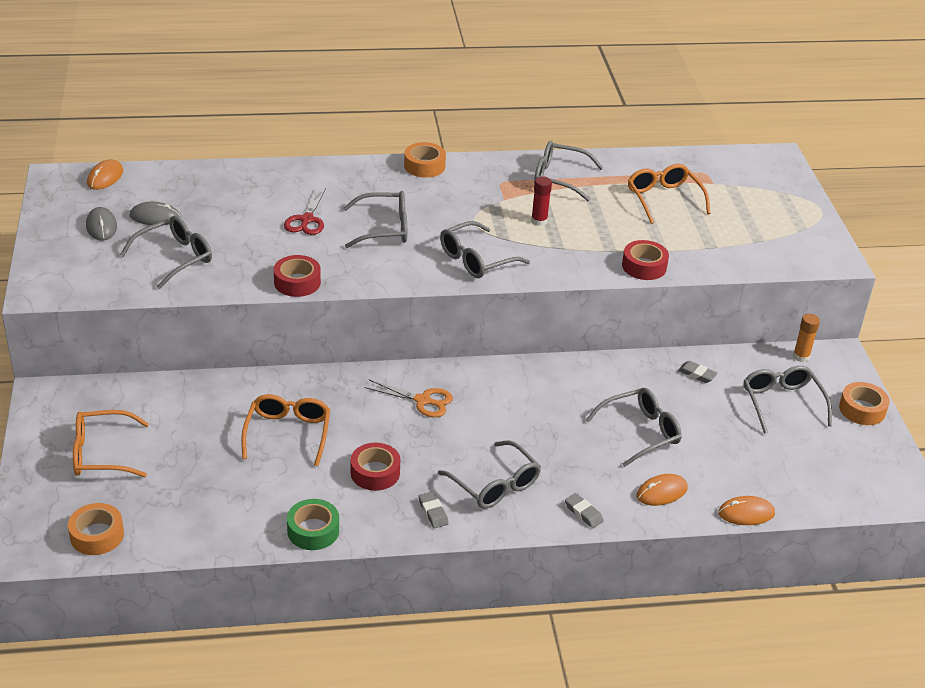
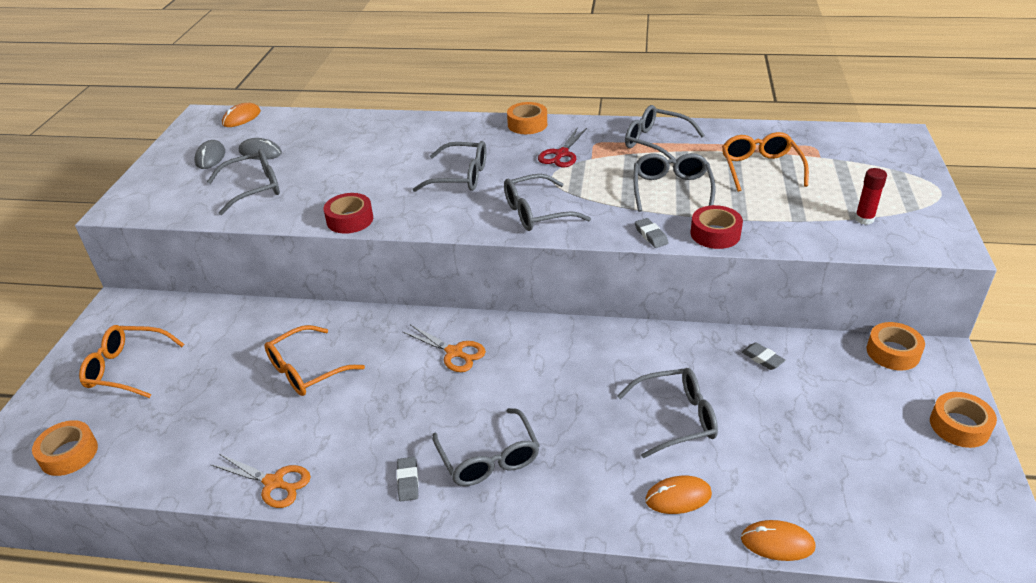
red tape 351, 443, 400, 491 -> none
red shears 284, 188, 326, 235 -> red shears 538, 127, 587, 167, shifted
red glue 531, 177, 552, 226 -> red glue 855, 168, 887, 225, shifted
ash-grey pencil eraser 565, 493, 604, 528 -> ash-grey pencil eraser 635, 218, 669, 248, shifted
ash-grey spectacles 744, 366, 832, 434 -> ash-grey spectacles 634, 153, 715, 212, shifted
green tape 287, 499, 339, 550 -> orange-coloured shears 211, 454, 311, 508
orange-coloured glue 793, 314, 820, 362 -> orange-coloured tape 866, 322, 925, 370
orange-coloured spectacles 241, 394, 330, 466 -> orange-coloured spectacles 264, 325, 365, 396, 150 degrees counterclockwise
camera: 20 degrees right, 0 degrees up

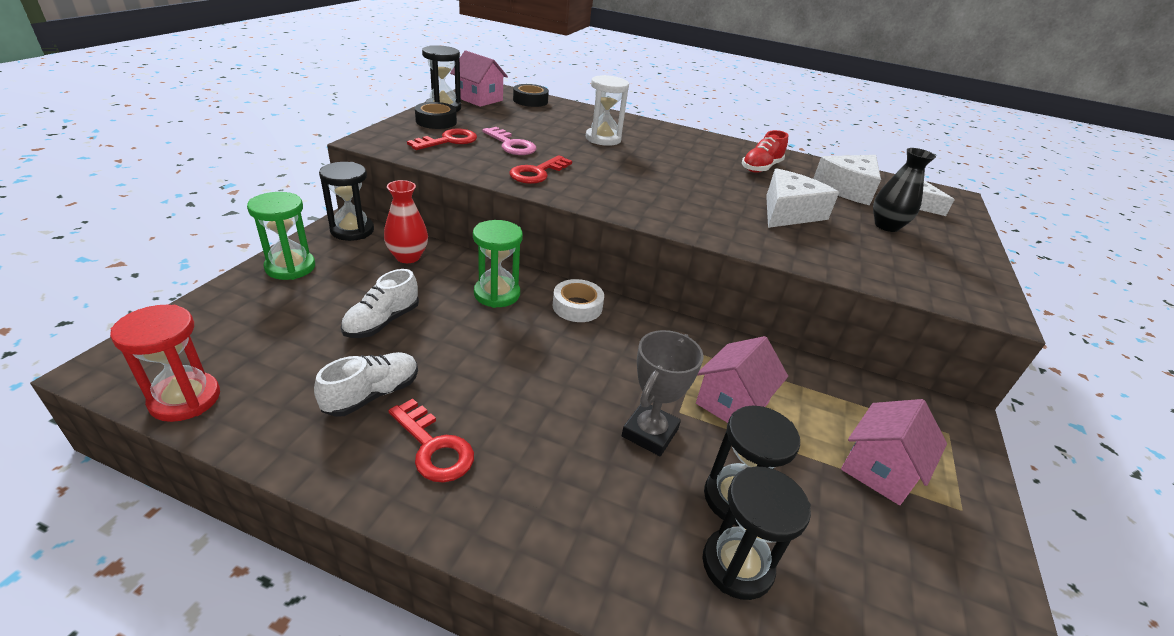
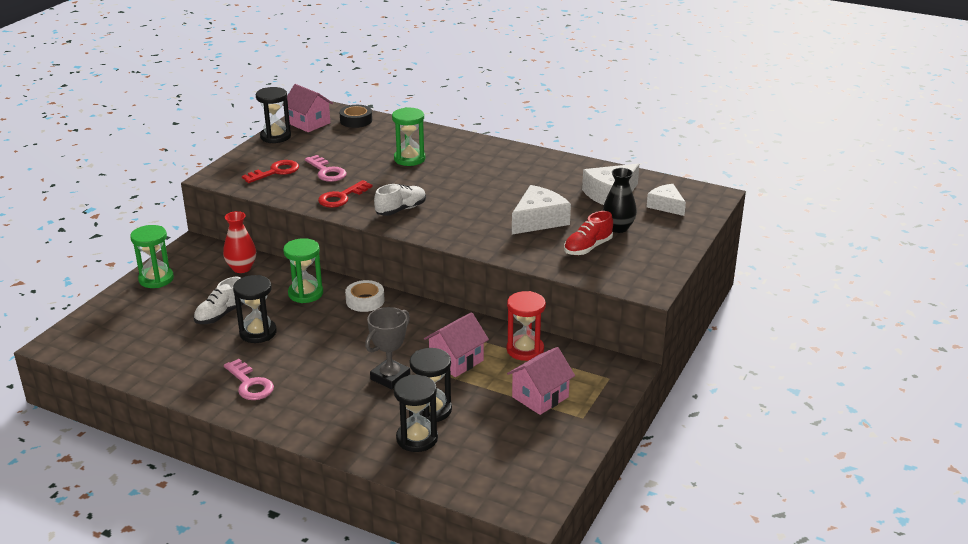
black tape 415, 102, 457, 129 -> none
red sandglass 110, 305, 220, 422 -> red sandglass 507, 291, 546, 361, shifted
pure white lace-up shoe 314, 352, 418, 417 -> pure white lace-up shoe 374, 184, 426, 216, shifted
black sandglass 319, 162, 374, 241 -> black sandglass 233, 275, 277, 343, shifted
red lace-up shoe 742, 130, 788, 173 -> red lace-up shoe 564, 211, 613, 255, shifted
red latchkey 388, 398, 474, 483 -> pink latchkey 224, 359, 274, 400
pure white sandglass 586, 75, 629, 146 -> green sandglass 392, 107, 425, 166
camera: 10 degrees right, 5 degrees down

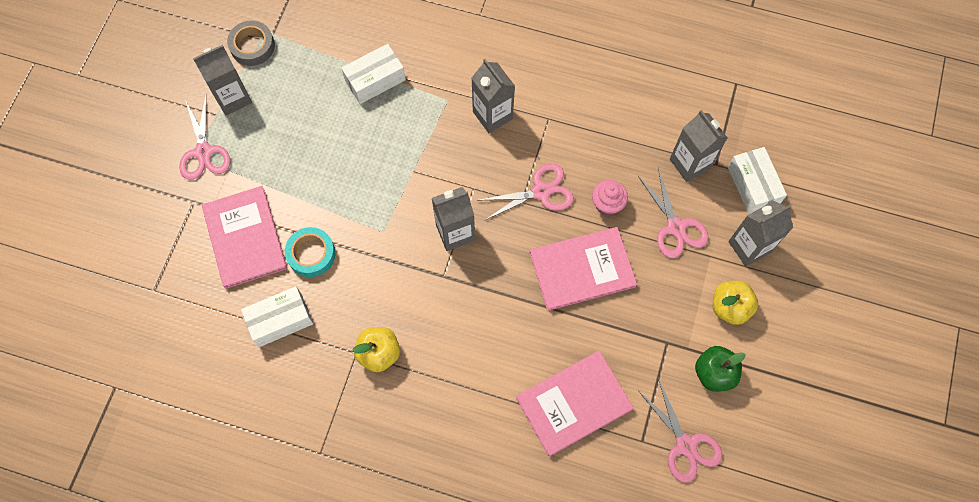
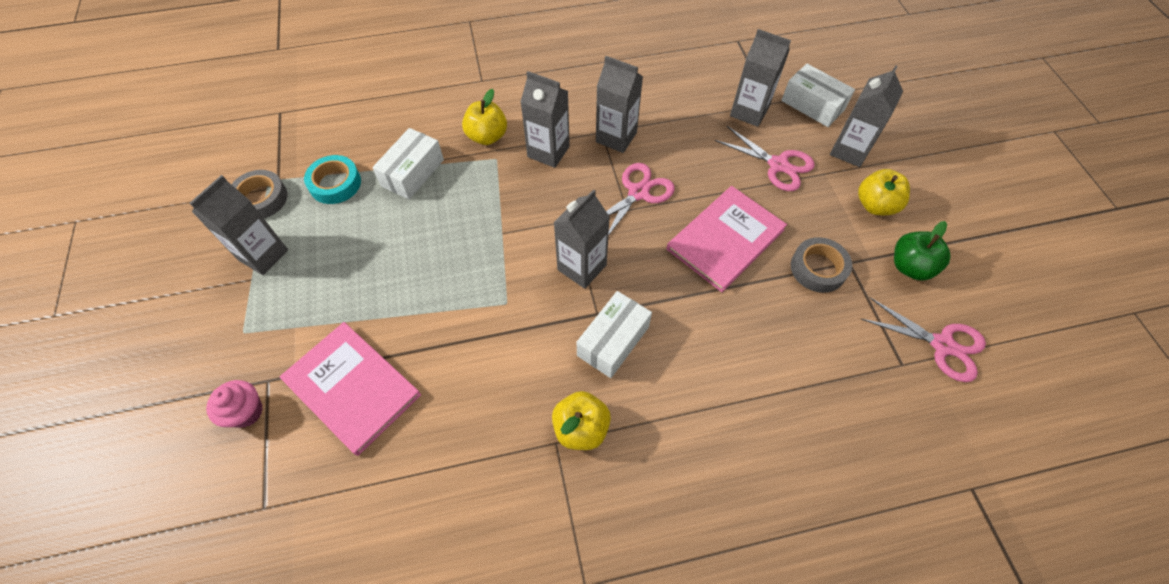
pink shears 179, 96, 231, 180 -> none
pink hardcover 516, 351, 633, 456 -> none
none -> yellow apple 462, 89, 507, 145
none -> ash-grey juice carton 596, 56, 643, 153
none -> ash-grey tape 791, 237, 852, 293
pure white parcel 241, 286, 313, 347 -> pure white parcel 577, 291, 652, 378, shifted
turquoise tape 285, 227, 335, 277 -> turquoise tape 304, 155, 361, 204, shifted
pink cupcake 592, 180, 628, 215 -> pink cupcake 206, 380, 263, 428, shifted
camera: 30 degrees left, 10 degrees down

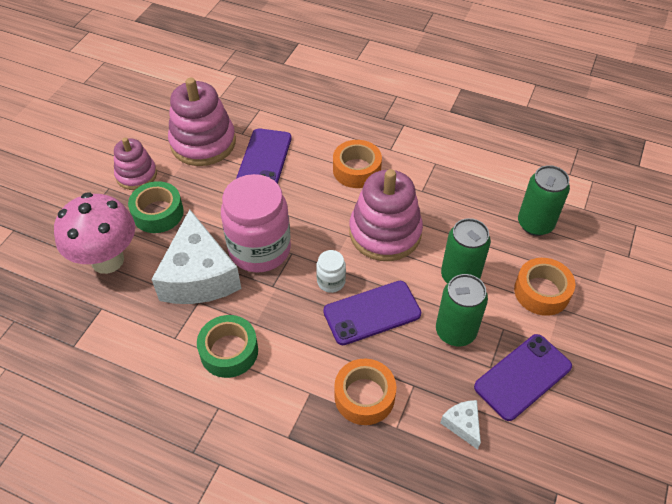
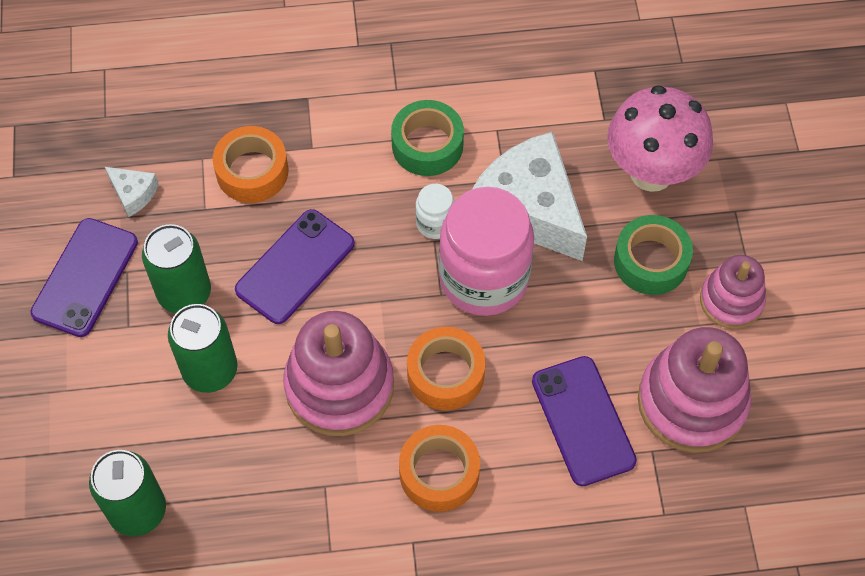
pure white preserve jar 316, 250, 346, 293 -> pure white preserve jar 415, 184, 454, 239, shifted
orange-coloured tape 514, 258, 575, 316 -> orange-coloured tape 407, 327, 485, 410, shifted
camera: 150 degrees right, 10 degrees up

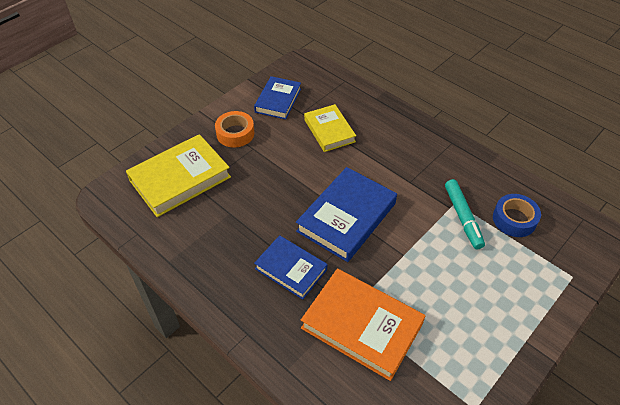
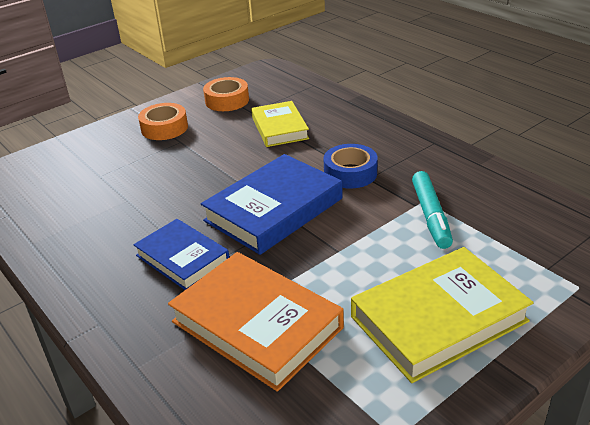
yellow hardcover 126, 134, 231, 217 -> yellow hardcover 351, 247, 534, 383, shifted
cobalt tape 493, 194, 541, 237 -> cobalt tape 324, 144, 378, 189, shifted
cobalt hardcover 254, 76, 301, 119 -> orange-coloured tape 203, 77, 249, 111
camera: 10 degrees right, 15 degrees down

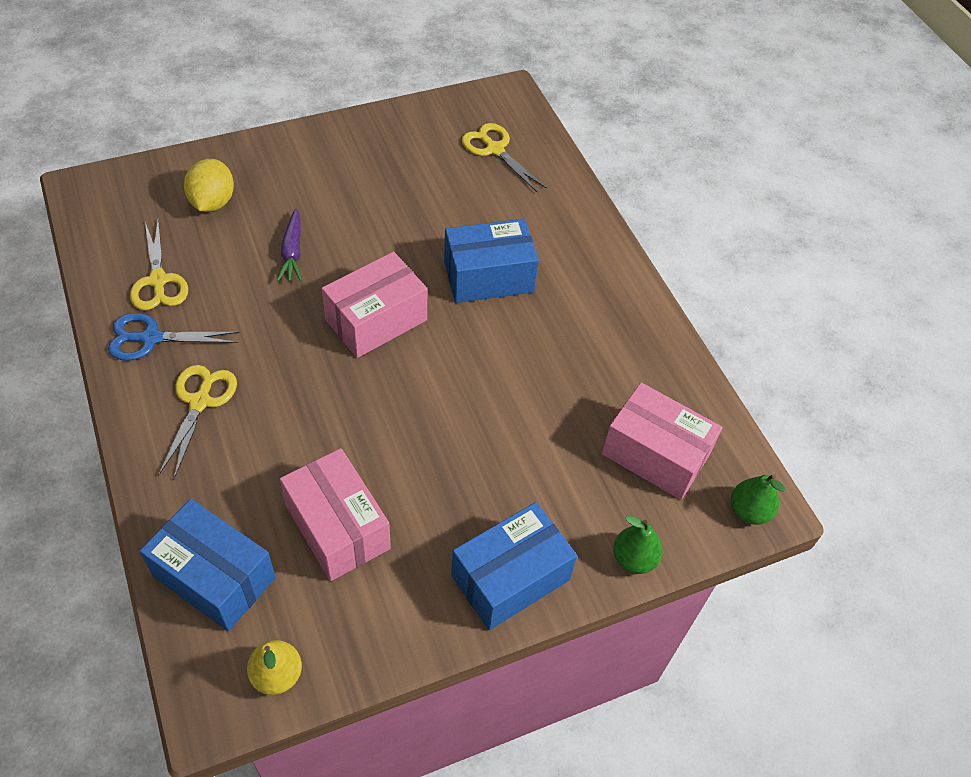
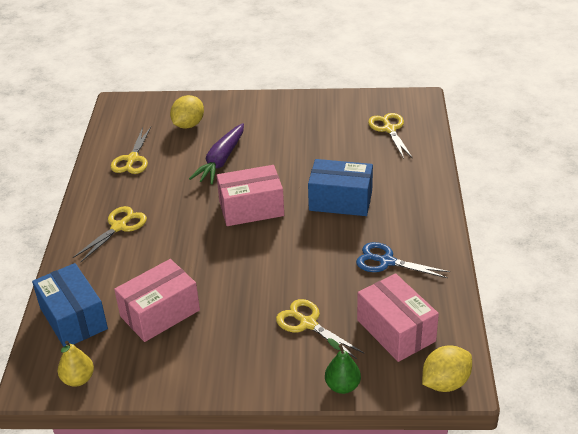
cobalt parcel 451, 502, 577, 630 -> none
none -> yellow shears 276, 299, 364, 359
cobalt shears 108, 313, 240, 361 -> cobalt shears 356, 242, 450, 278, shifted
green pear fruit 731, 474, 786, 525 -> yellow lemon 422, 346, 472, 392
pink parcel 280, 448, 391, 581 -> pink parcel 114, 259, 200, 342, 60 degrees clockwise
violet toy carrot 277, 208, 302, 281 -> violet toy carrot 189, 123, 244, 185, x1.55
camera: 30 degrees right, 15 degrees down

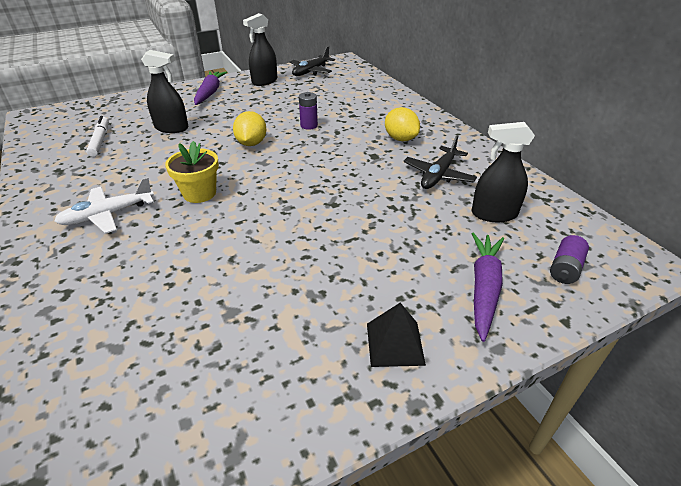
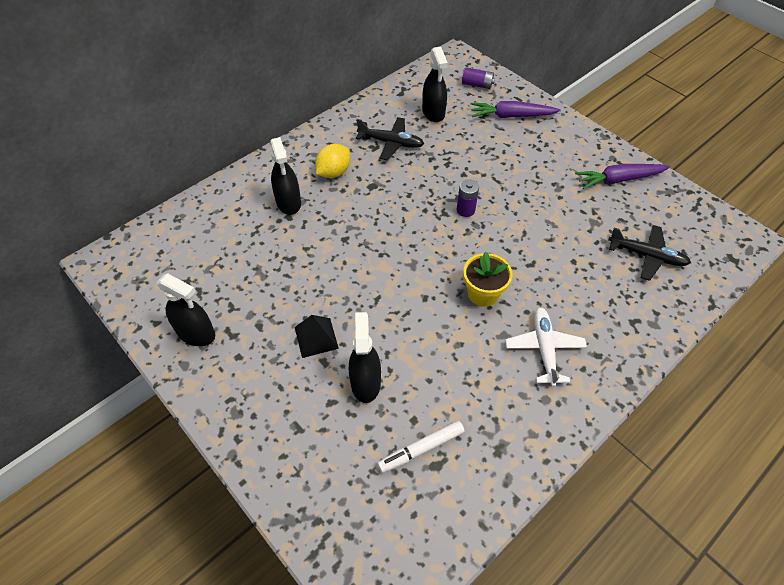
yellow lemon 233, 111, 267, 146 -> none
none -> black spray bottle 270, 137, 301, 215
violet toy carrot 194, 71, 227, 105 -> violet toy carrot 575, 164, 670, 189, shifted
black toy plane 290, 46, 335, 76 -> black toy plane 608, 225, 691, 281, shifted
violet battery 299, 92, 318, 130 -> violet battery 457, 179, 479, 217, shifted
black pyramid shape 367, 303, 426, 367 -> black pyramid shape 295, 315, 339, 358, shifted
pure white toy plane 54, 177, 154, 234 -> pure white toy plane 505, 307, 587, 387, 135 degrees counterclockwise
camera: 105 degrees left, 15 degrees up

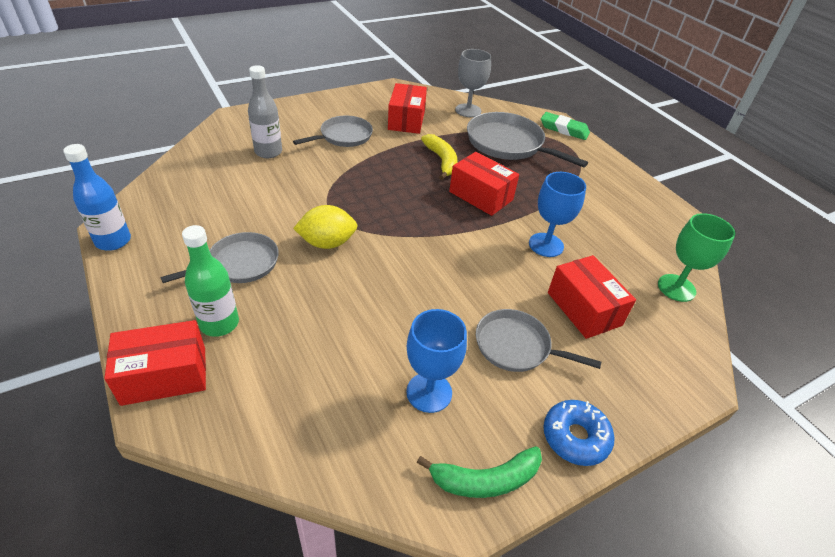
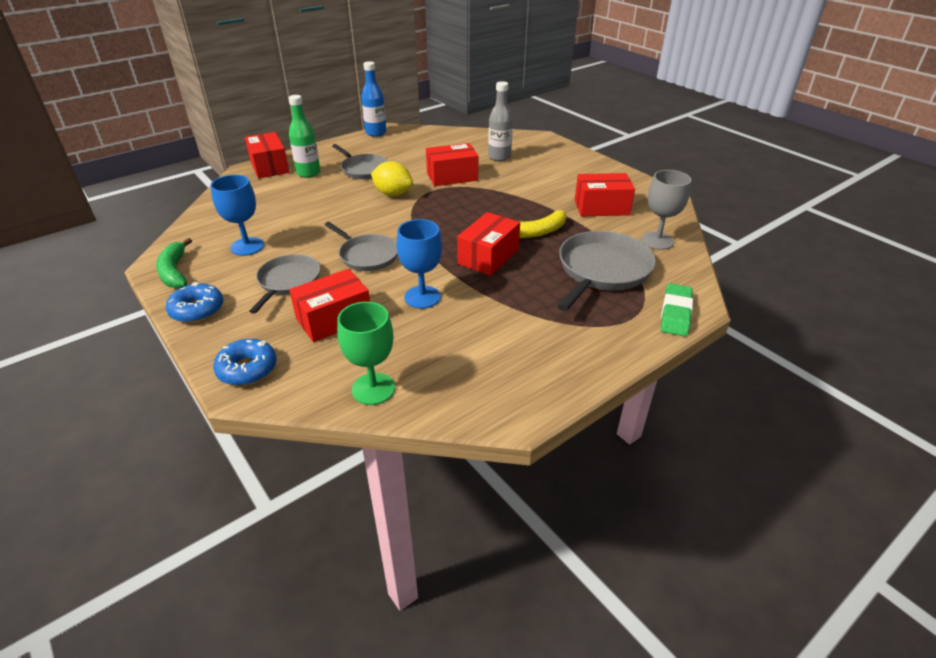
none -> cobalt donut 213, 339, 276, 385
none -> red parcel 426, 143, 478, 186
ash-grey frying pan 293, 115, 373, 147 -> ash-grey frying pan 325, 222, 398, 271, shifted
yellow lemon 293, 205, 358, 249 -> yellow lemon 371, 161, 413, 196, 45 degrees counterclockwise
camera: 85 degrees right, 5 degrees down

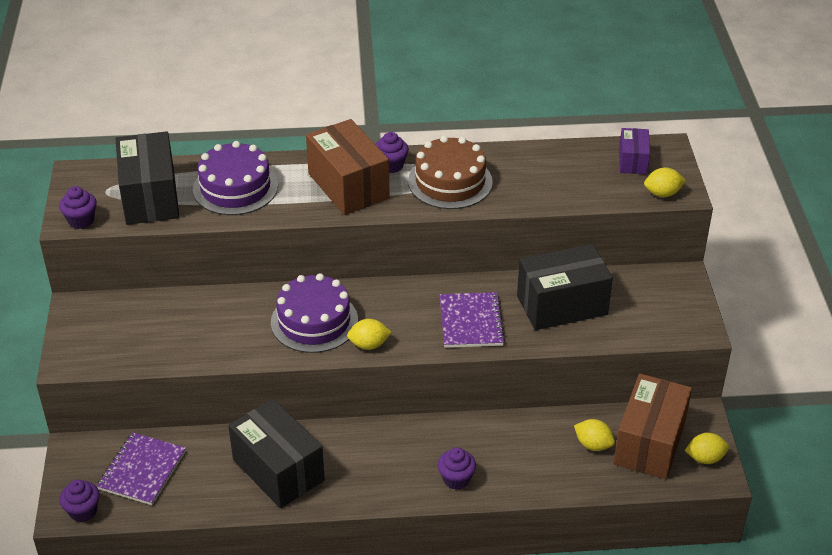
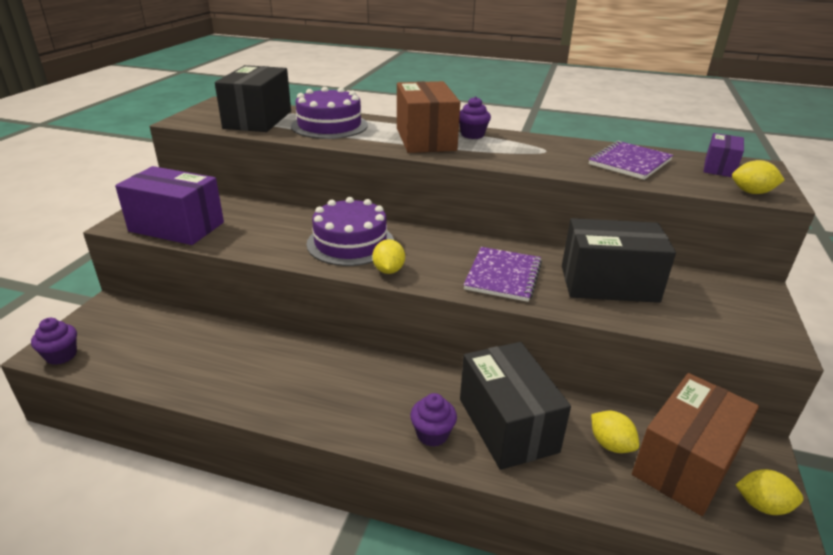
violet cupcake 59, 186, 97, 229 -> none
brown cake 408, 136, 493, 209 -> none
none -> violet parcel 115, 166, 224, 245
violet notebook 97, 432, 186, 505 -> violet notebook 589, 141, 673, 180, shifted
black parcel 228, 399, 325, 508 -> black parcel 460, 342, 571, 470, shifted
yellow lemon 347, 319, 392, 350 -> yellow lemon 372, 239, 405, 274, 75 degrees clockwise
camera: 20 degrees right, 10 degrees down

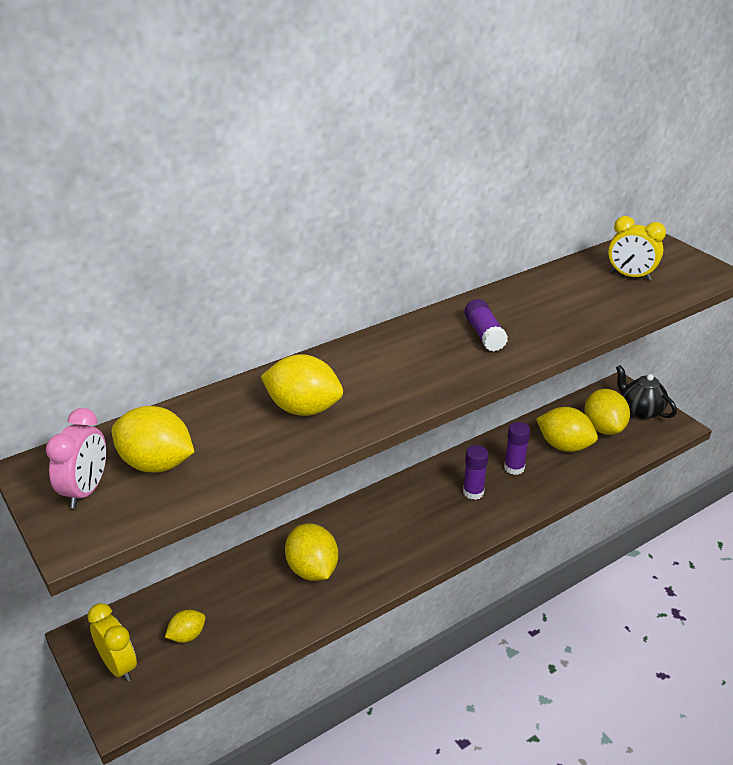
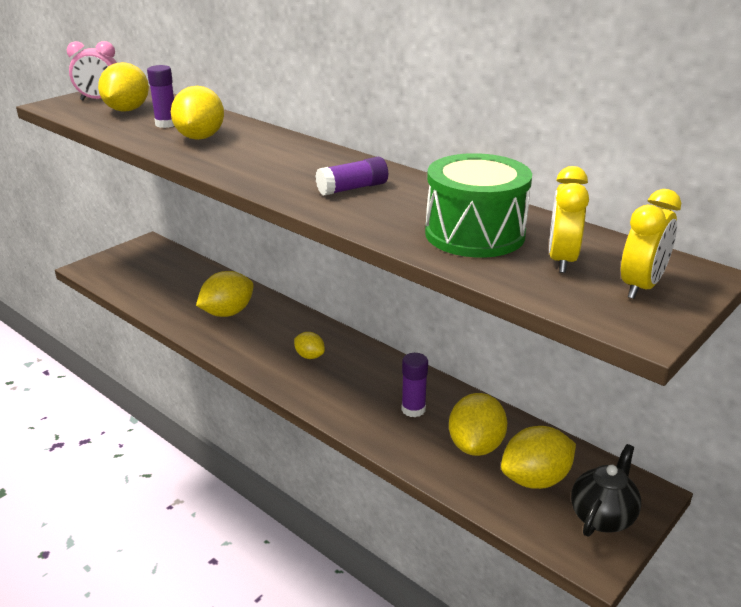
none -> green drum 425, 153, 532, 258
yellow alarm clock 87, 603, 137, 682 -> yellow alarm clock 621, 189, 681, 299, shifted
yellow lemon 165, 610, 205, 643 -> yellow lemon 294, 332, 325, 359, shifted
violet glue 463, 445, 489, 500 -> violet glue 147, 65, 174, 128, shifted
camera: 75 degrees right, 5 degrees down

